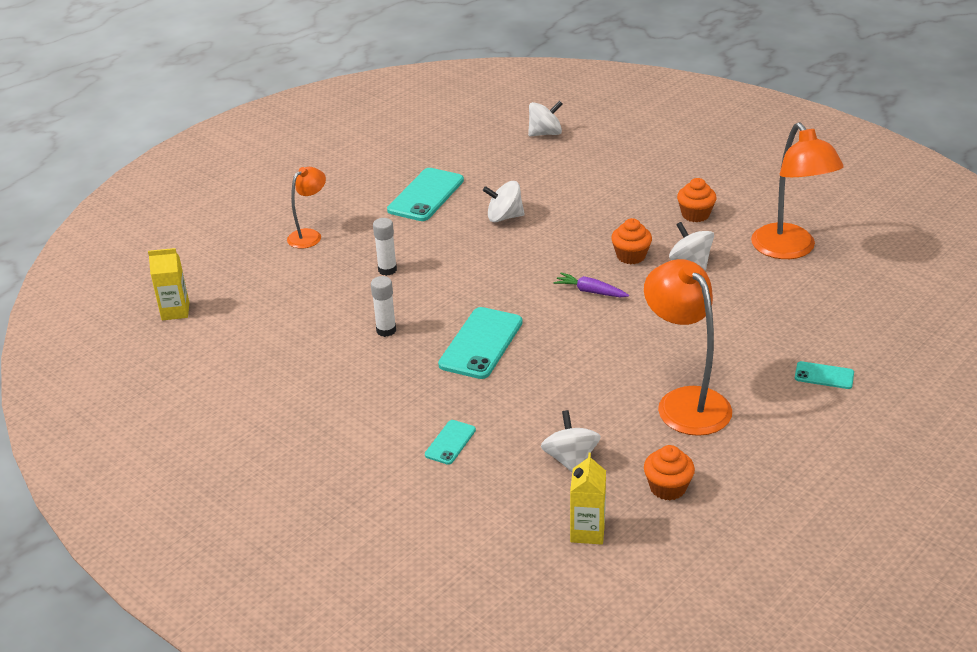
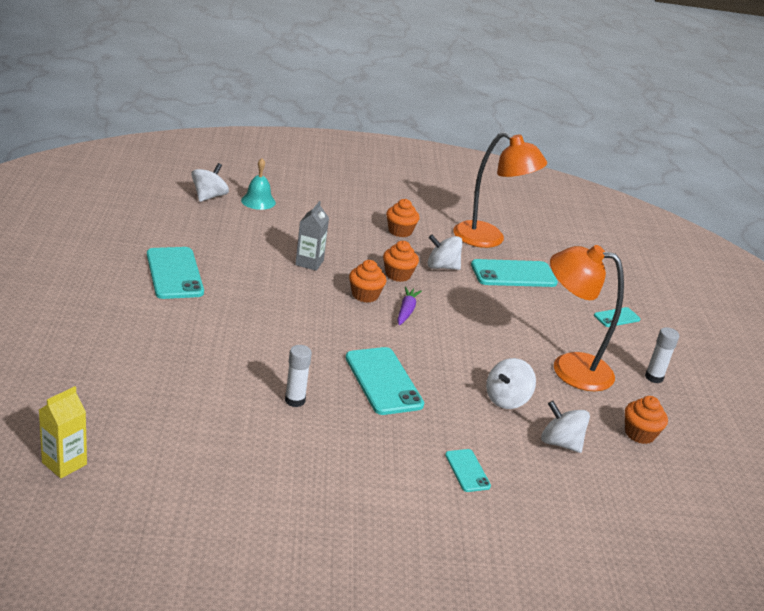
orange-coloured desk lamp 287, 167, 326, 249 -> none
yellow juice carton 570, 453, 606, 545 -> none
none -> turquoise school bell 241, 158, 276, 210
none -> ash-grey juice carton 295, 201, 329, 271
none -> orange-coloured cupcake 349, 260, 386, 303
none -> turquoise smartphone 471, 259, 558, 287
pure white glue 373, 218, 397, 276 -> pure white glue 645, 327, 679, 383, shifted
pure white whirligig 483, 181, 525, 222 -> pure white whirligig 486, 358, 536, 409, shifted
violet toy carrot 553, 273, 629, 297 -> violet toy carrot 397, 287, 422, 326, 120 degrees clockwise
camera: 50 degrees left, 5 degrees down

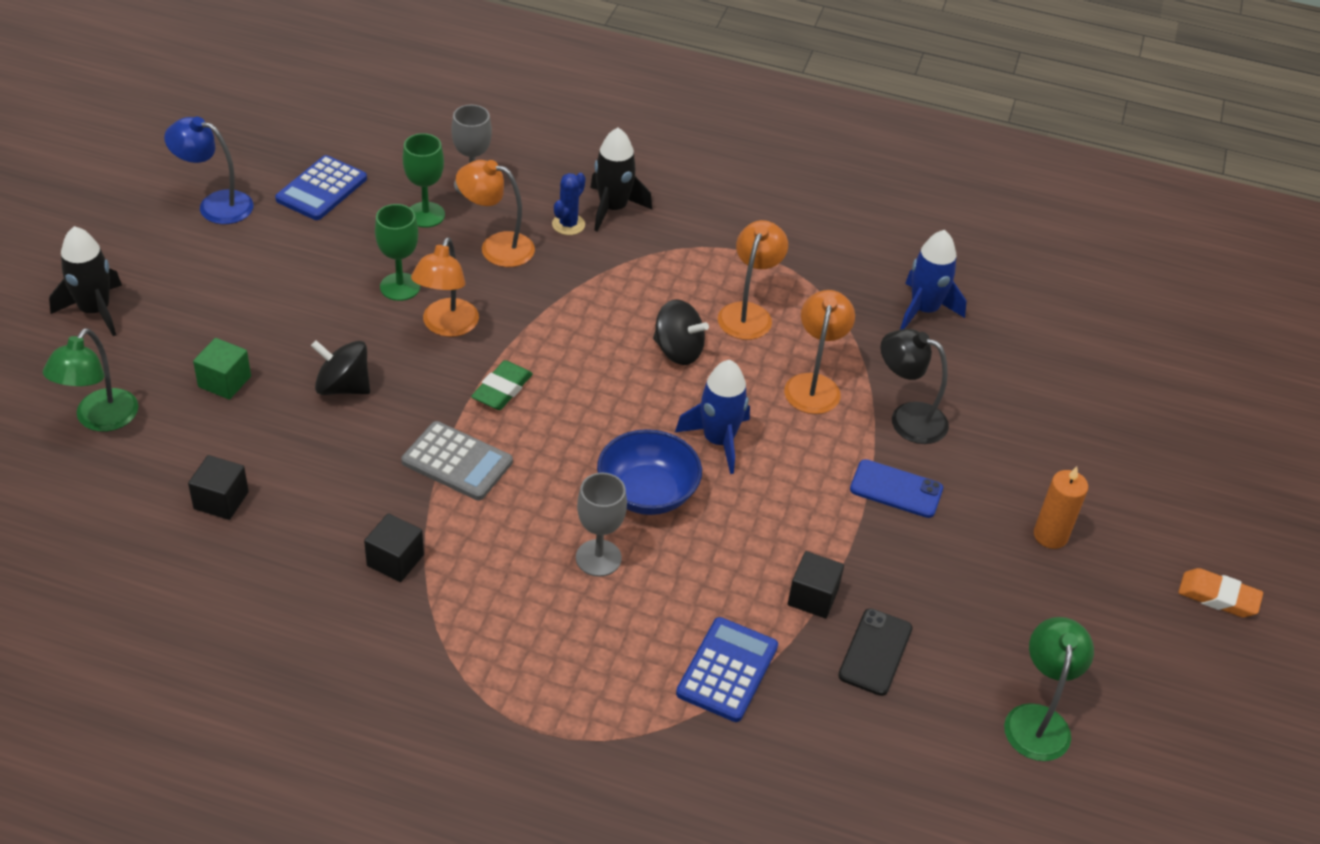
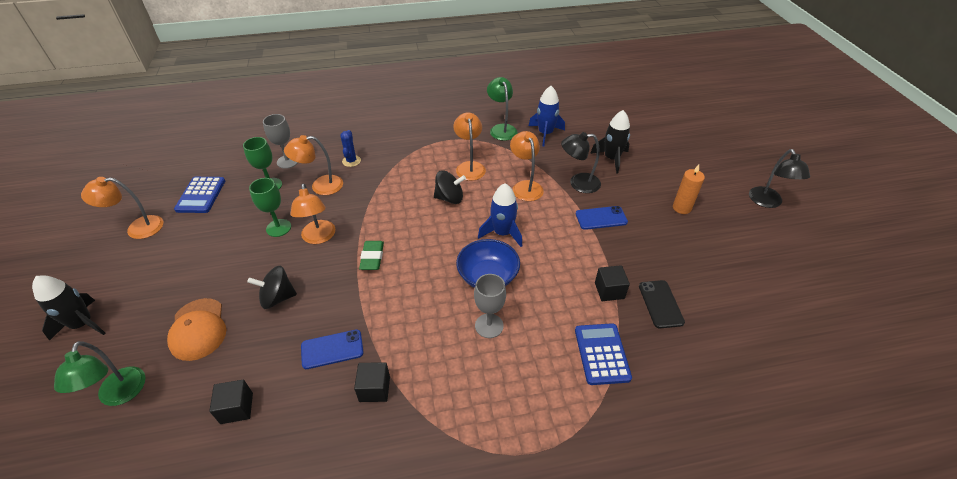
ash-grey pocket calculator 401, 421, 513, 500 -> none
none -> cobalt smartphone 301, 329, 364, 369
black toy rocket 590, 127, 652, 231 -> black toy rocket 590, 110, 630, 174, shifted
green desk lamp 1004, 617, 1094, 761 -> green desk lamp 487, 77, 517, 141, shifted
green block 193, 338, 251, 400 -> orange-coloured peaked cap 167, 298, 226, 361
orange-coloured pencil eraser 1178, 568, 1263, 617 -> black desk lamp 749, 149, 810, 208
cobalt desk lamp 164, 117, 254, 224 -> orange-coloured desk lamp 81, 177, 163, 239
camera: 25 degrees left, 0 degrees up

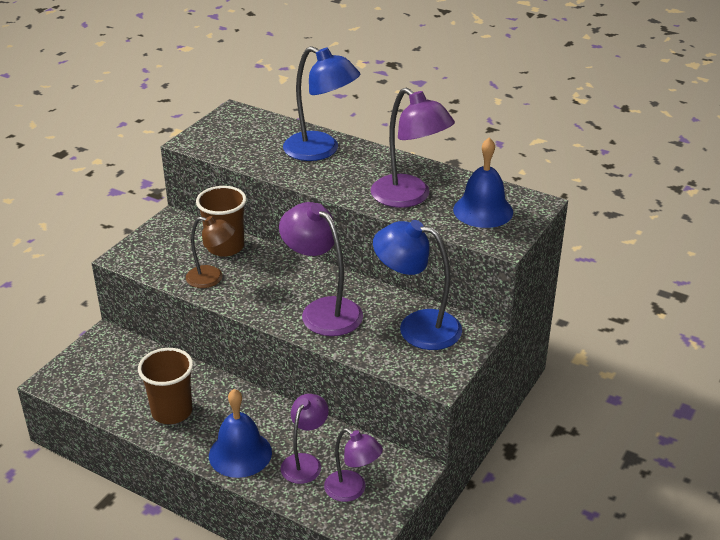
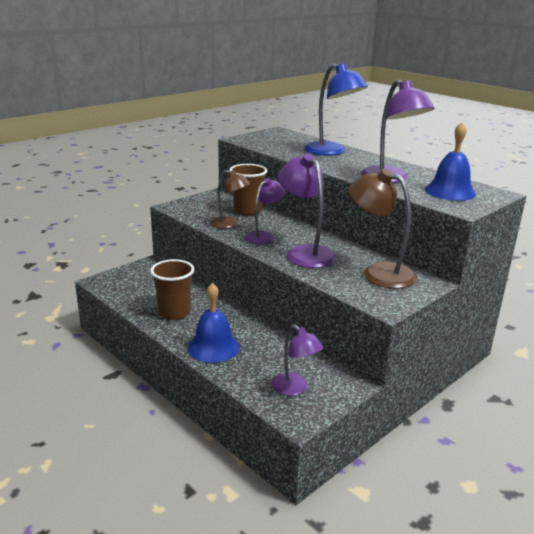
violet desk lamp 280, 394, 329, 484 -> violet desk lamp 245, 178, 285, 244, shifted
cobalt desk lamp 373, 220, 462, 350 -> brown desk lamp 349, 169, 417, 289
camera: 15 degrees right, 10 degrees down

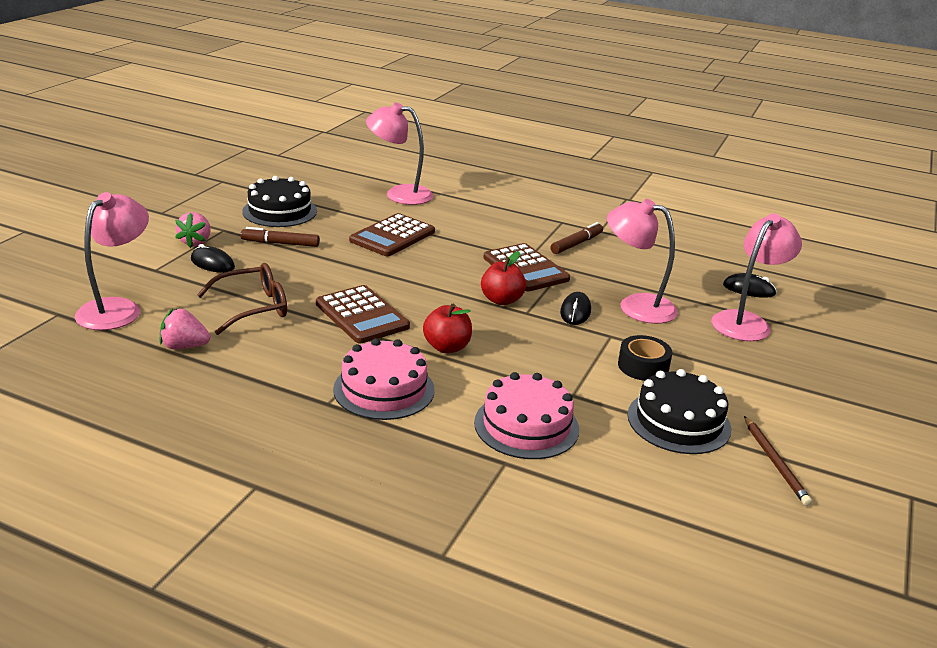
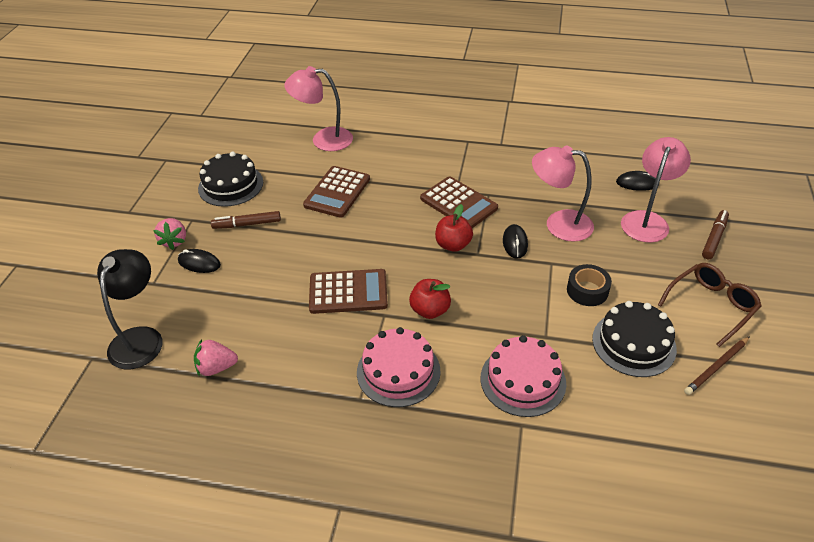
brown spectacles 197, 263, 287, 335 -> brown spectacles 658, 263, 761, 347, shifted
brown felt pen 551, 222, 603, 254 -> brown felt pen 702, 210, 729, 259, shifted
pink desk lamp 75, 192, 149, 330 -> black desk lamp 97, 249, 163, 369
brown pocket calculator 316, 285, 410, 343 -> brown pocket calculator 309, 269, 388, 314, 45 degrees counterclockwise
brown wooden pencil 744, 416, 812, 506 -> brown wooden pencil 684, 336, 750, 395, 75 degrees clockwise
camera: 10 degrees left, 15 degrees up

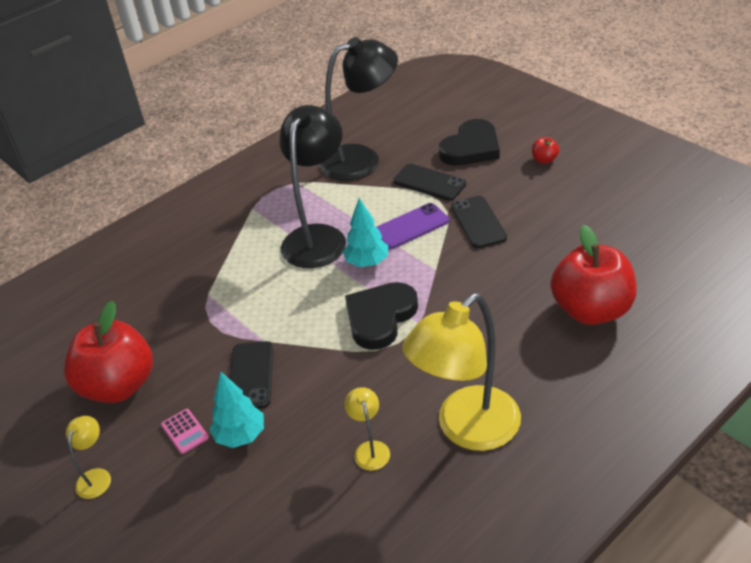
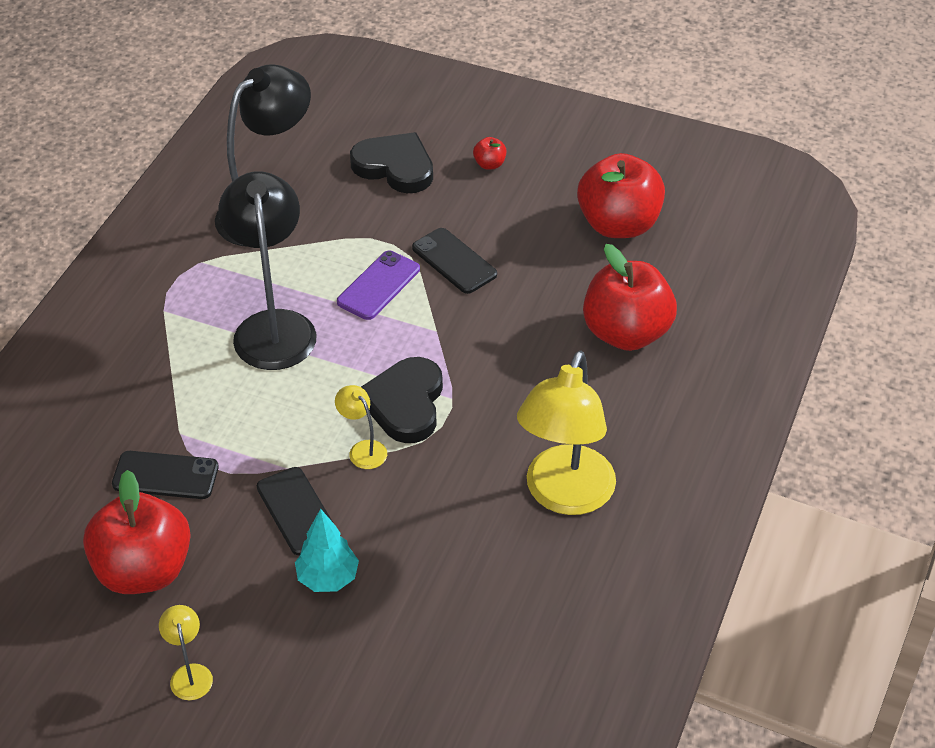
pink pocket calculator 161, 409, 209, 454 -> none
turquoise fir tree 343, 198, 388, 267 -> none
none -> red apple 577, 153, 665, 238
yellow desk lamp 345, 387, 390, 471 -> yellow desk lamp 335, 385, 387, 469, shifted
black smartphone 393, 164, 466, 201 -> black smartphone 112, 451, 219, 499, shifted
black heart 439, 119, 500, 166 -> black heart 350, 132, 433, 193, 75 degrees counterclockwise
camera: 30 degrees left, 5 degrees up

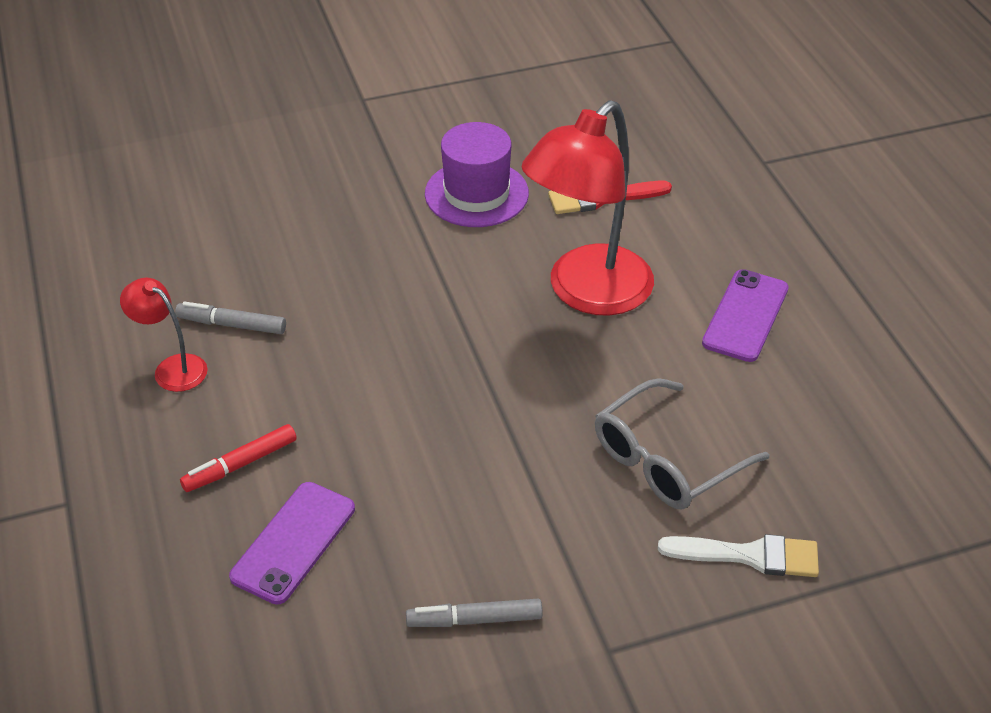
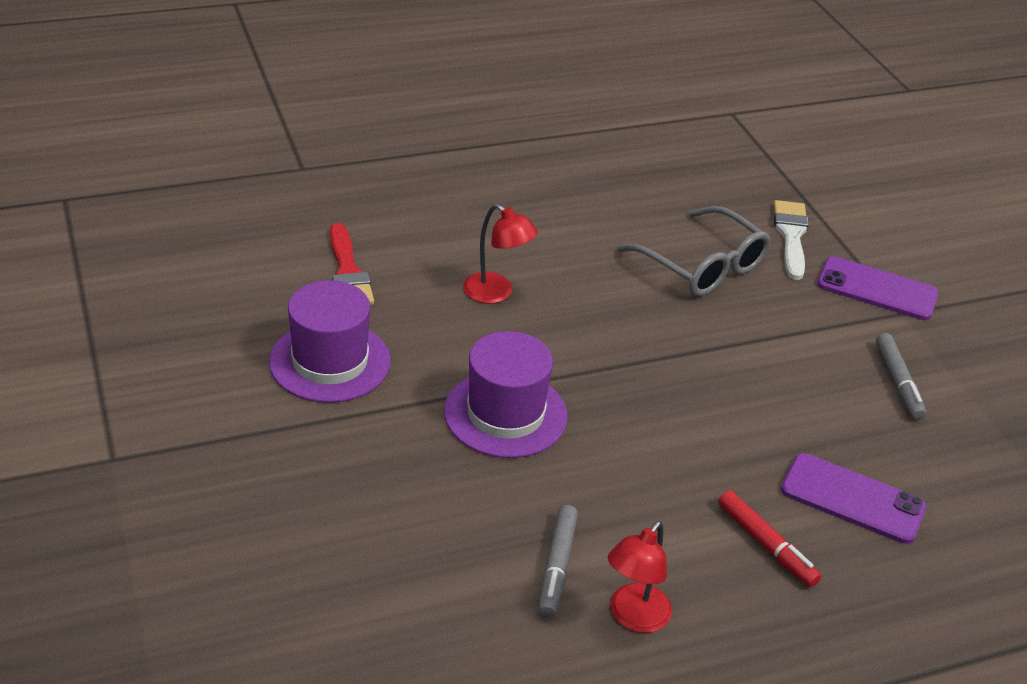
none -> violet hat 444, 331, 568, 458
violet smartphone 702, 269, 789, 362 -> violet smartphone 817, 256, 939, 320, shifted
red desk lamp 522, 100, 654, 316 -> red desk lamp 463, 204, 538, 304, x0.47
camera: 95 degrees left, 5 degrees down

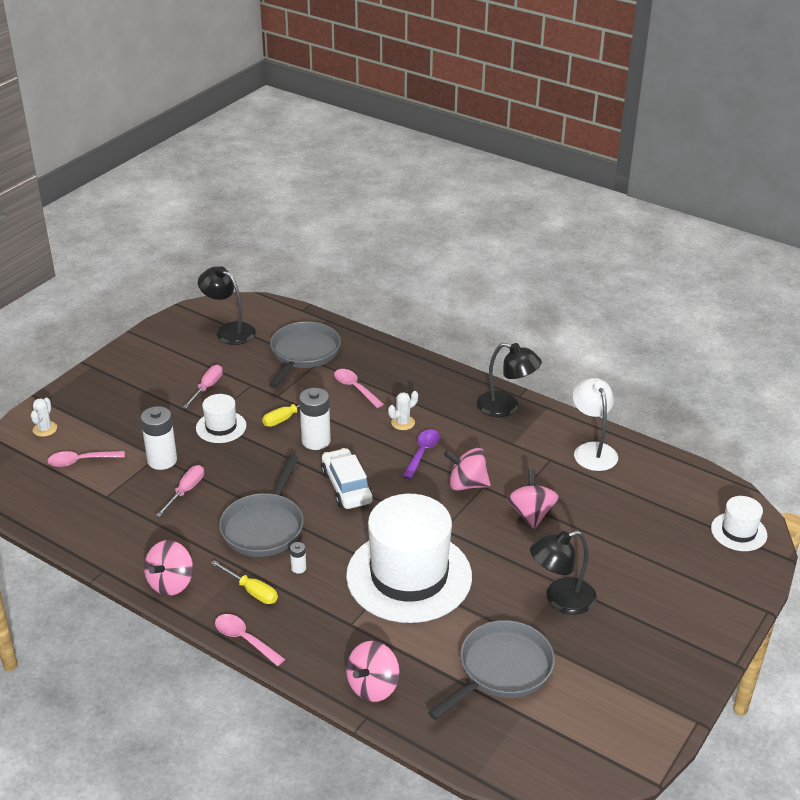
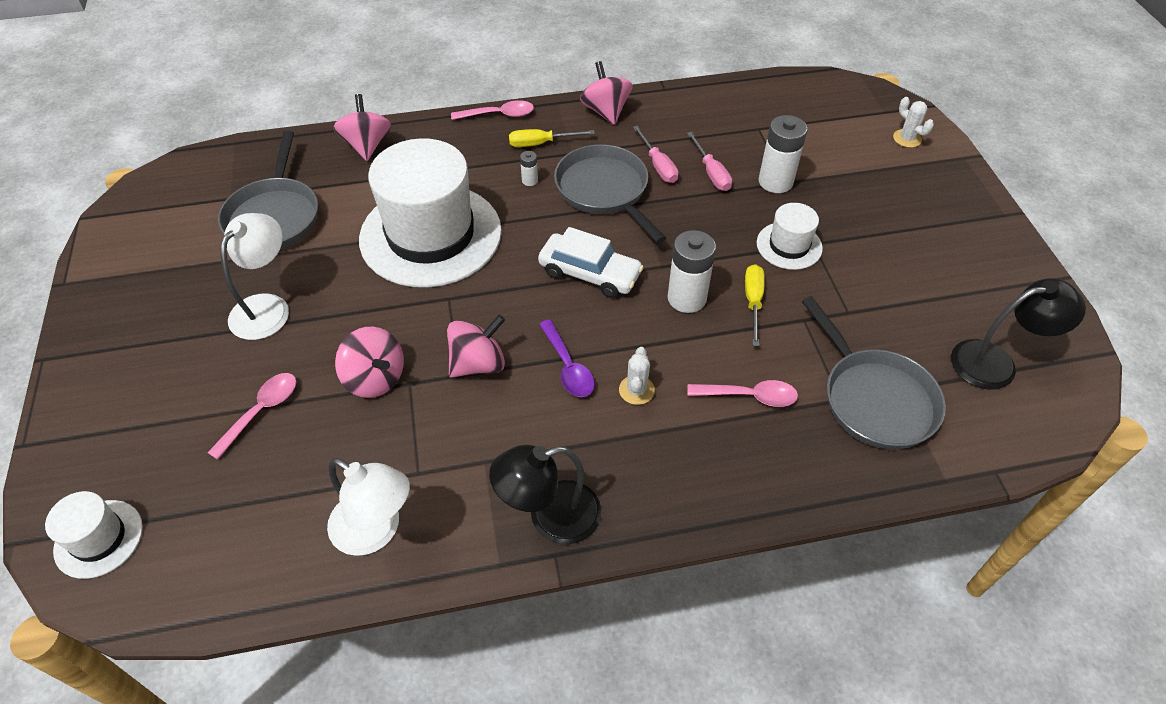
pink teaspoon 47, 451, 125, 467 -> pink teaspoon 207, 373, 297, 460, shifted
pink flat screwdriver 183, 365, 223, 408 -> pink flat screwdriver 633, 126, 679, 183, shifted
black desk lamp 530, 531, 597, 615 -> pure white desk lamp 221, 213, 289, 340
camera: 135 degrees right, 15 degrees up

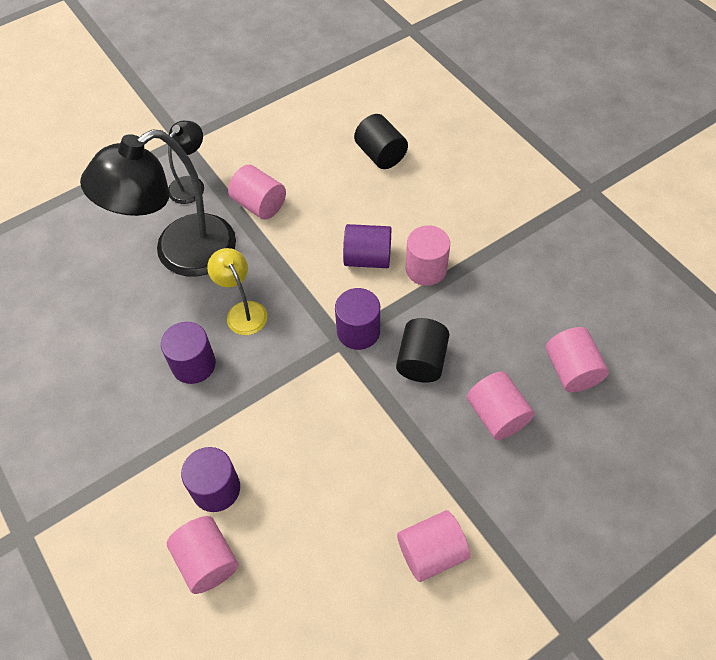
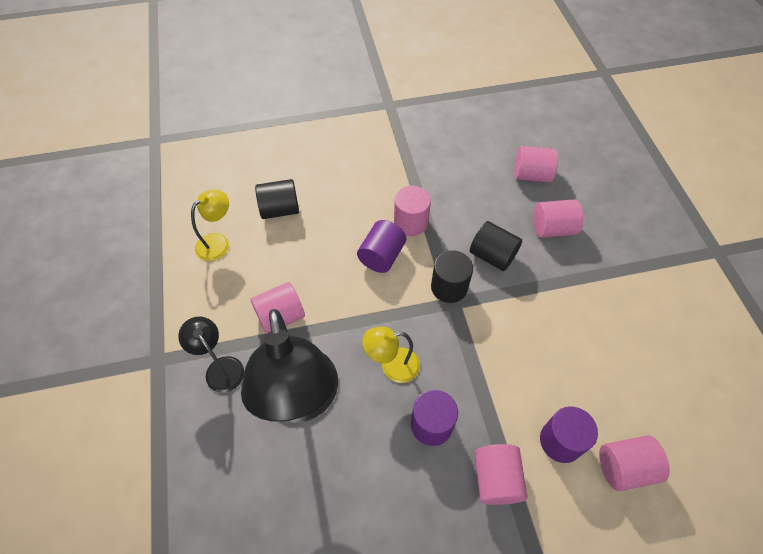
none -> yellow desk lamp 191, 190, 229, 261
pink solid cylinder 397, 510, 470, 582 -> pink solid cylinder 474, 444, 528, 505, shifted
violet solid cylinder 335, 288, 380, 350 -> black solid cylinder 431, 250, 473, 303
camera: 70 degrees left, 0 degrees up

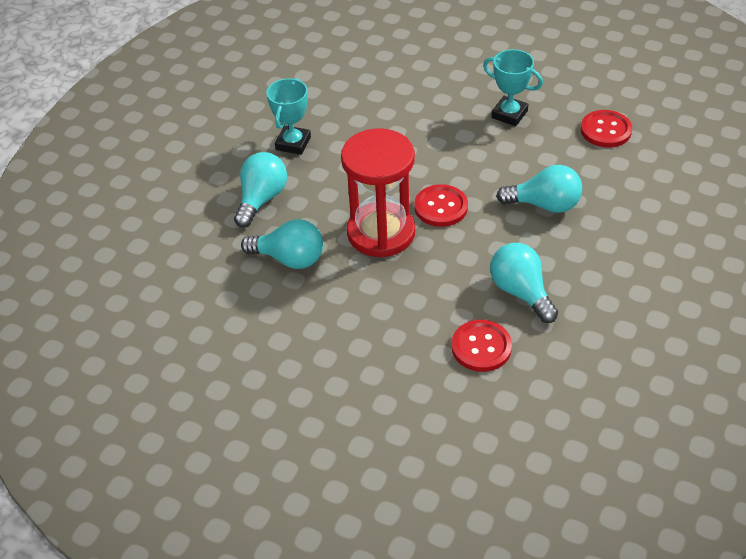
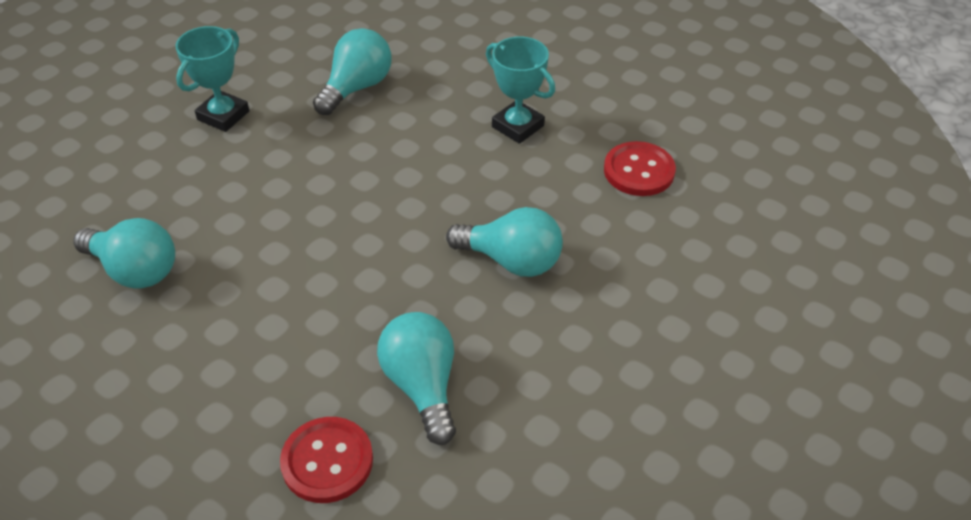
red sandglass 341, 128, 415, 258 -> none
red shirt button 414, 184, 468, 227 -> none
turquoise bulb 234, 152, 287, 228 -> turquoise bulb 313, 28, 391, 115, shifted
camera: 10 degrees right, 0 degrees up

